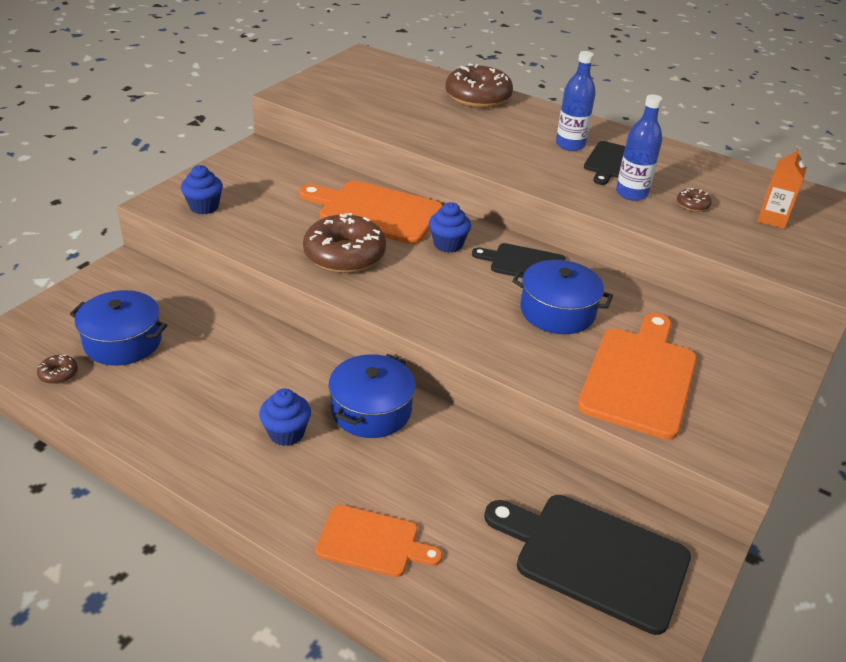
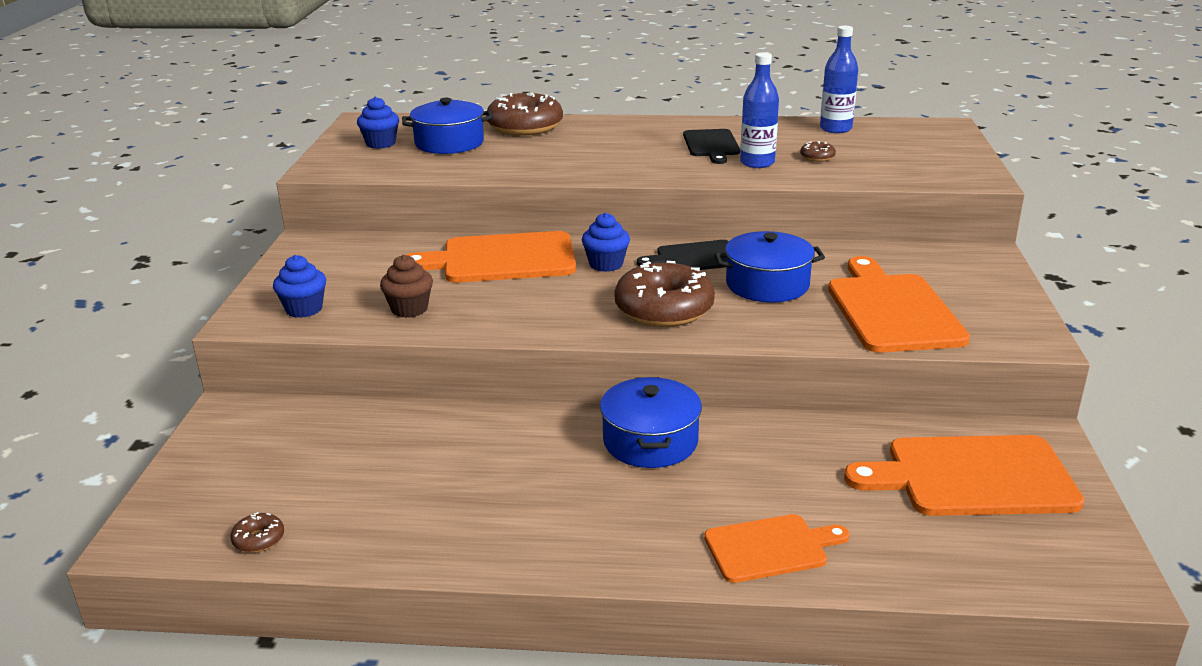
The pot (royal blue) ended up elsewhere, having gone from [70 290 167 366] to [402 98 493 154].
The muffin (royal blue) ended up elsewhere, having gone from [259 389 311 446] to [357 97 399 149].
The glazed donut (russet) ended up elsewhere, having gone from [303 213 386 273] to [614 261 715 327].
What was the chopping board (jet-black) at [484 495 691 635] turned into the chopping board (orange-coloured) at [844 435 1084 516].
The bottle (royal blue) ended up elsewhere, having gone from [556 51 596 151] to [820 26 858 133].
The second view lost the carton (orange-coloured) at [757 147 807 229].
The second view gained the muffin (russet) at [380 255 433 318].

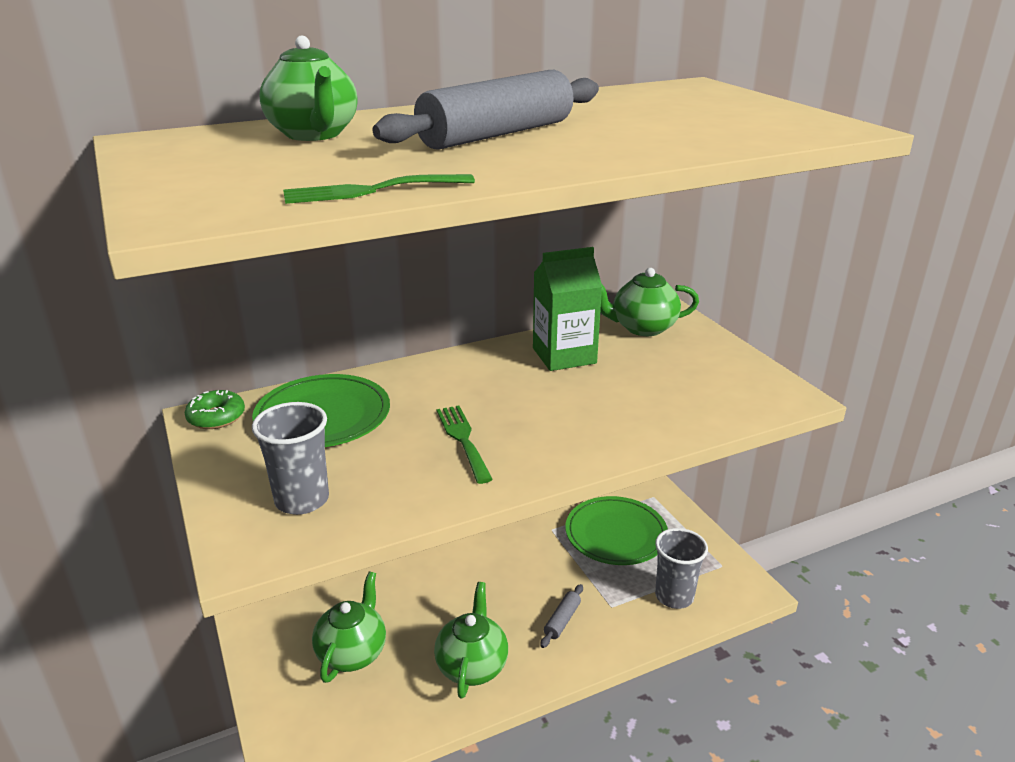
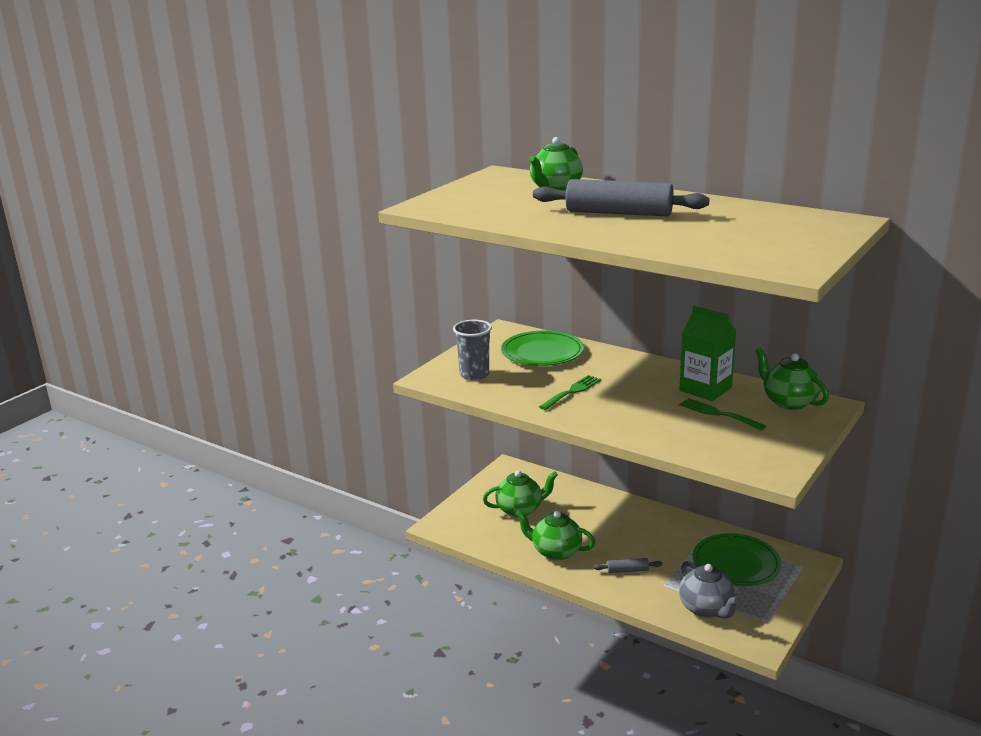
The second view lost the glazed donut (green) at [185 390 245 429].
The dinner fork (green) ended up elsewhere, having gone from [283 174 475 204] to [679 398 766 430].
The china teapot (green) at [434 582 508 699] ended up facing another way, 135 degrees counterclockwise from before.
Where the tumbler (gray) stood at [655 528 708 609], the china teapot (gray) came to stand at [679 561 740 619].

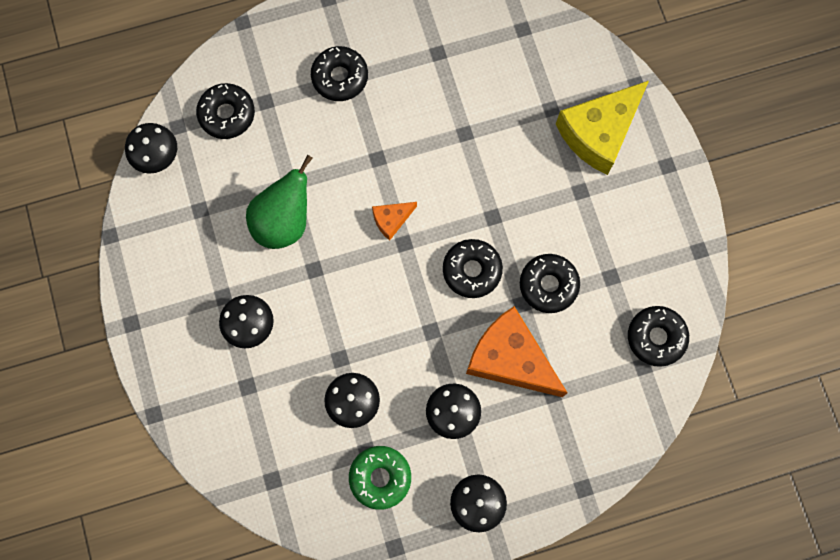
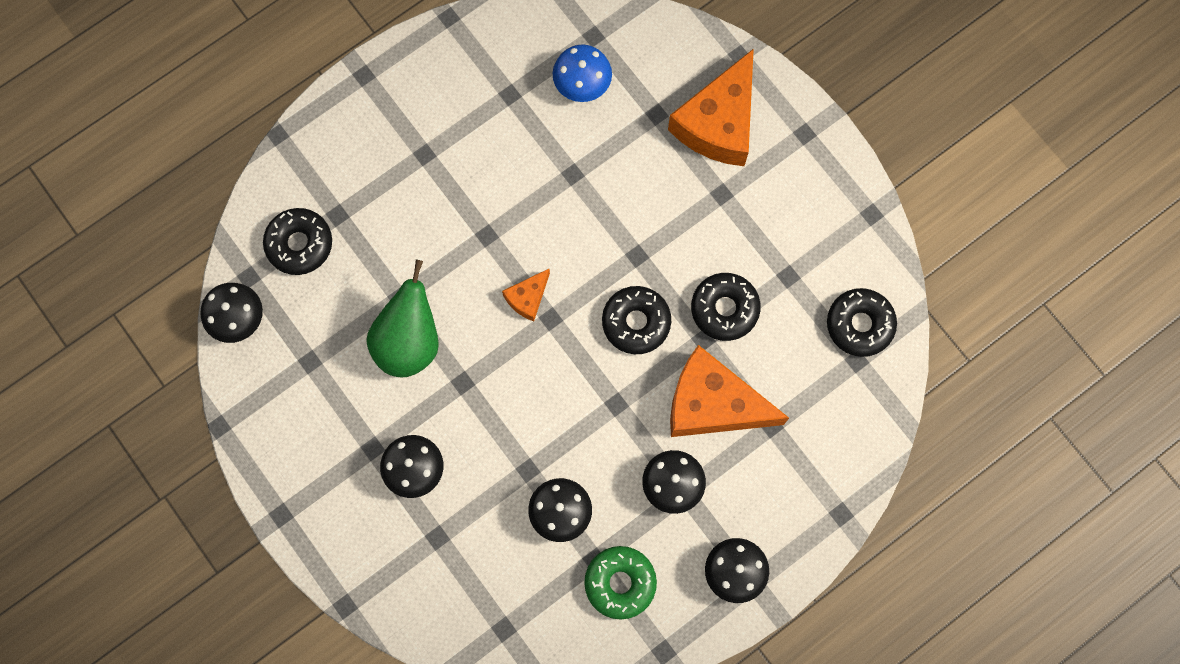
The second view lost the glazed donut (jet-black) at [311 46 368 101].
What was the piece of cheese (bright yellow) at [556 81 649 175] turned into the piece of cheese (orange-coloured) at [668 49 754 166].
The second view gained the fungus (royal blue) at [553 45 612 102].

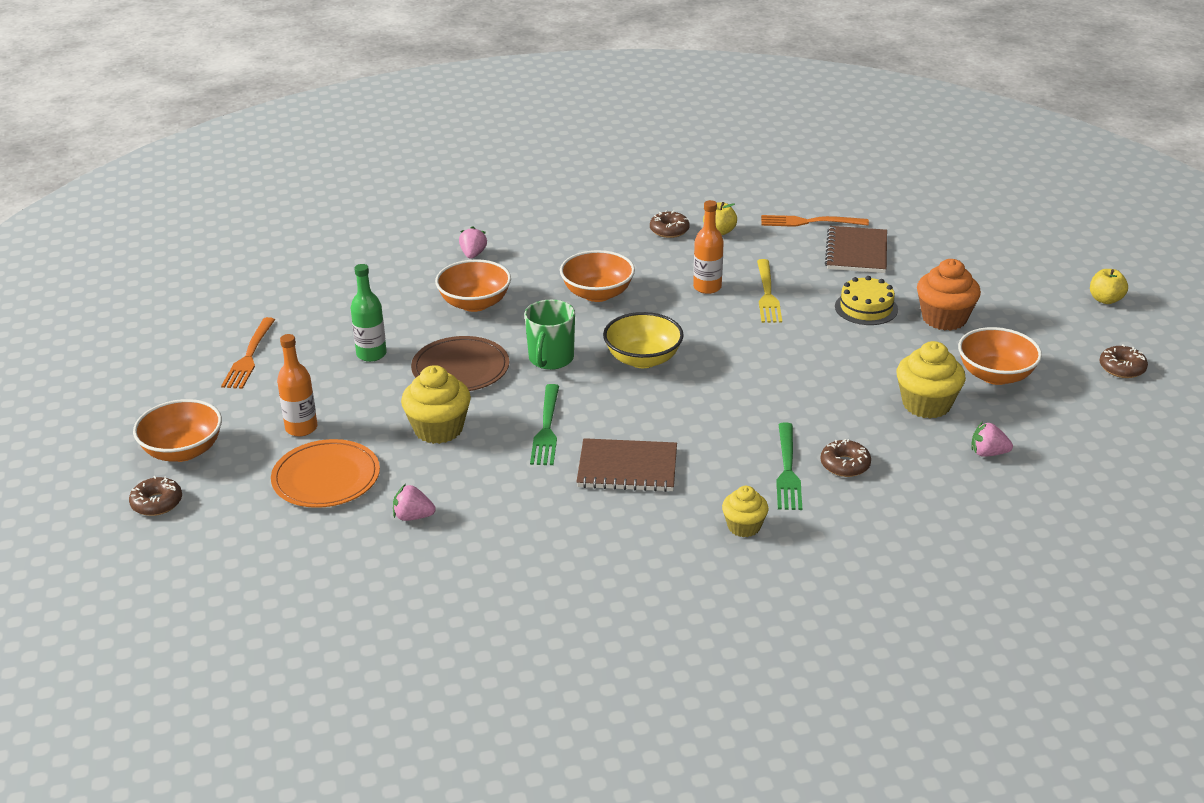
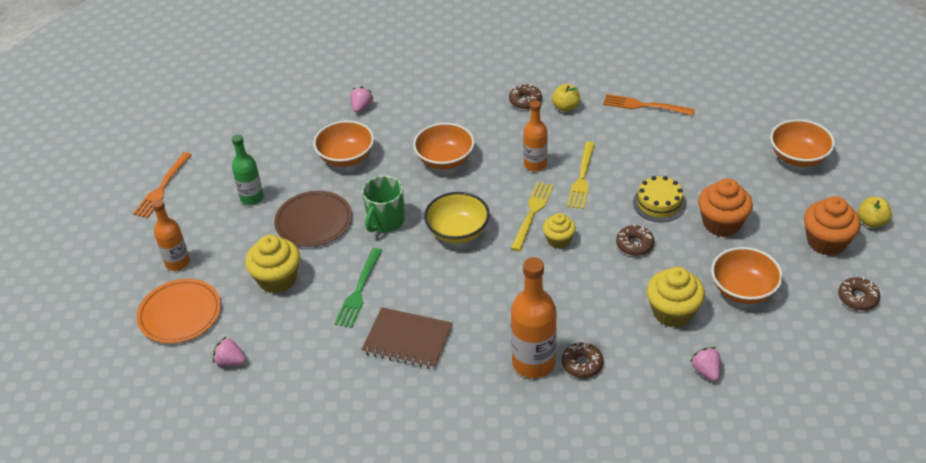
The glazed donut (russet) ended up elsewhere, having gone from [129 476 182 516] to [616 224 655 256].
The bowl (orange-coloured) ended up elsewhere, having gone from [133 399 222 462] to [770 119 835 167].
The muffin (bright yellow) ended up elsewhere, having gone from [722 486 769 537] to [543 213 576 249].
Where the dinner fork (green) stood at [776 422 802 510], the bottle (orange-coloured) came to stand at [511 257 557 378].
The second view lost the notebook (russet) at [825 226 887 273].
The toy strawberry (pink) at [971 422 1013 457] ended up facing another way, 45 degrees clockwise from before.
The second view gained the dinner fork (bright yellow) at [511 182 554 251].
The second view gained the muffin (orange-coloured) at [804 196 861 256].

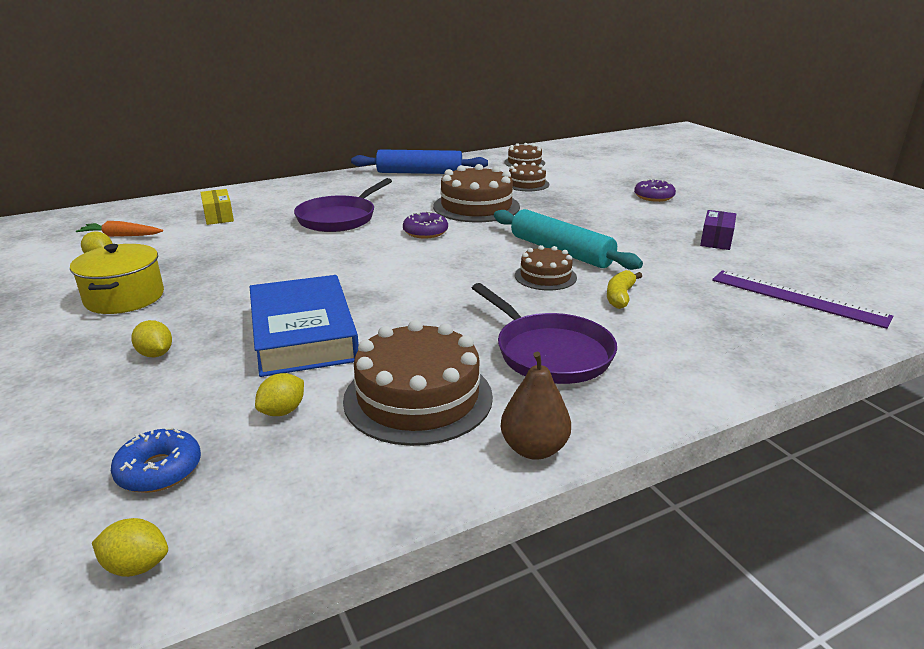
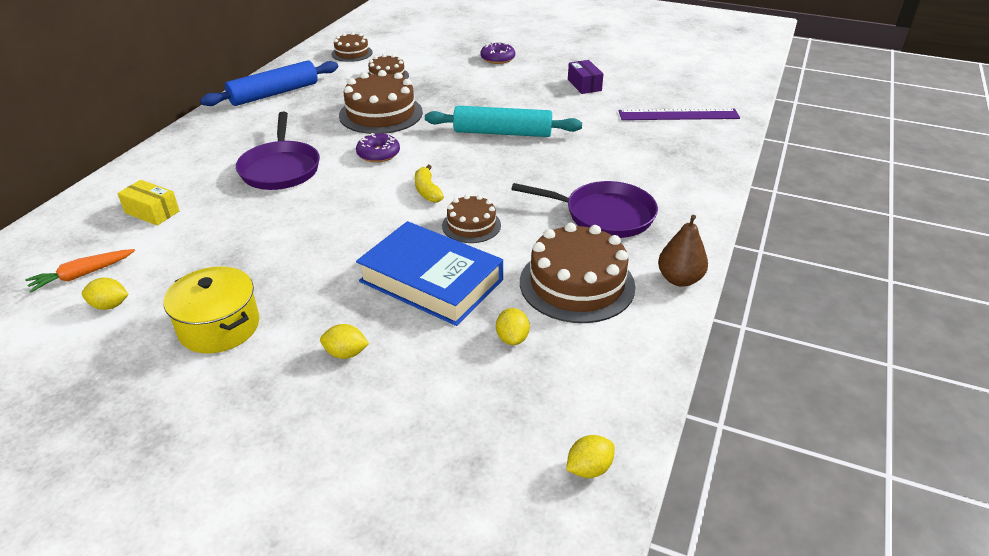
The second view lost the glazed donut (royal blue) at [111 427 201 493].
The gateau (russet) ended up elsewhere, having gone from [515 245 577 291] to [442 194 501 243].
The banana (bright yellow) ended up elsewhere, having gone from [607 270 642 309] to [415 165 444 202].

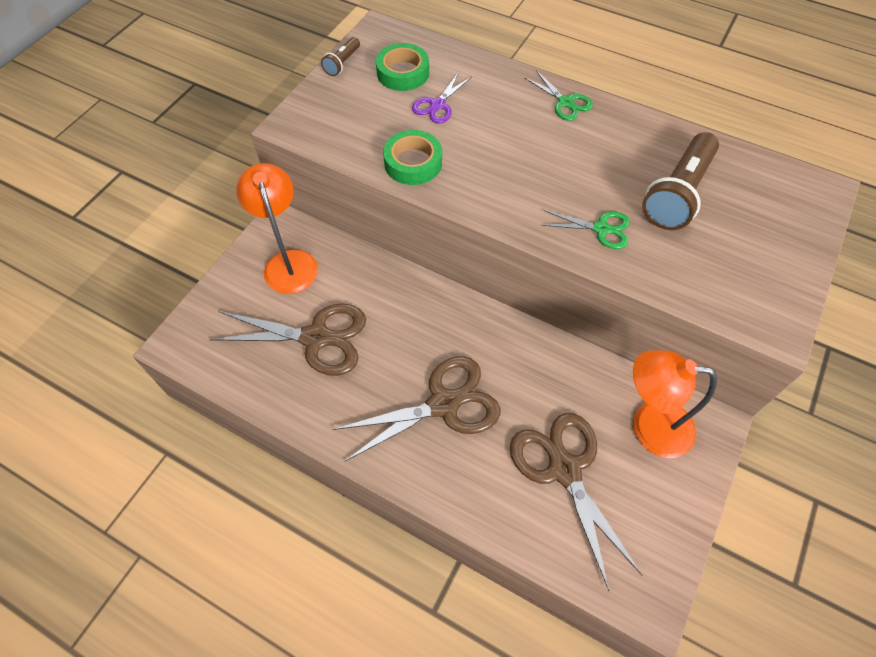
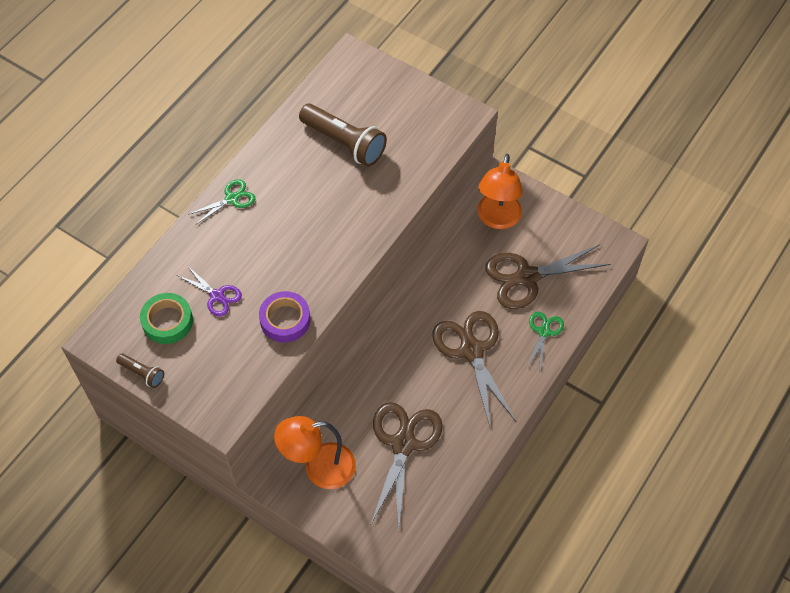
What was the sticky tape (green) at [383 130 442 185] turned into the sticky tape (violet) at [259 291 311 343].
The scissors (green) ended up elsewhere, having gone from [541 210 630 249] to [526 311 564 369].

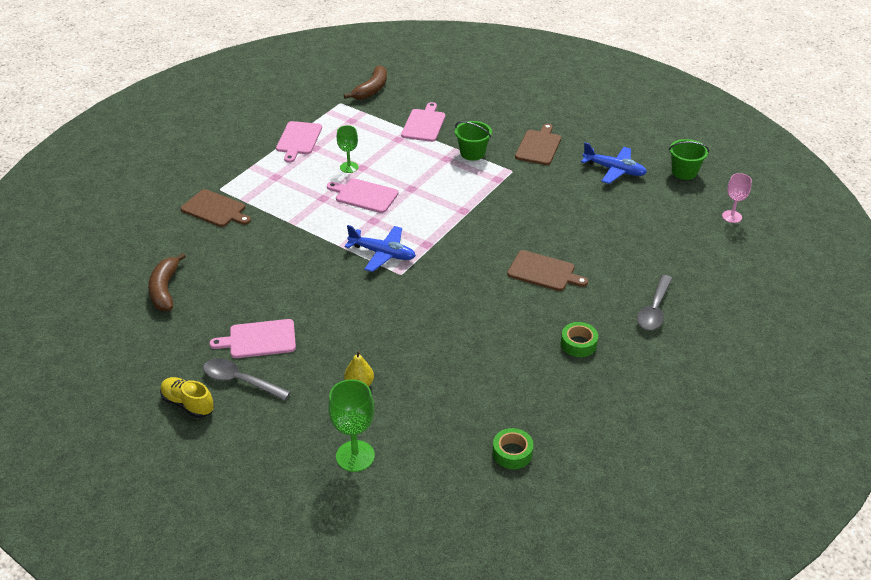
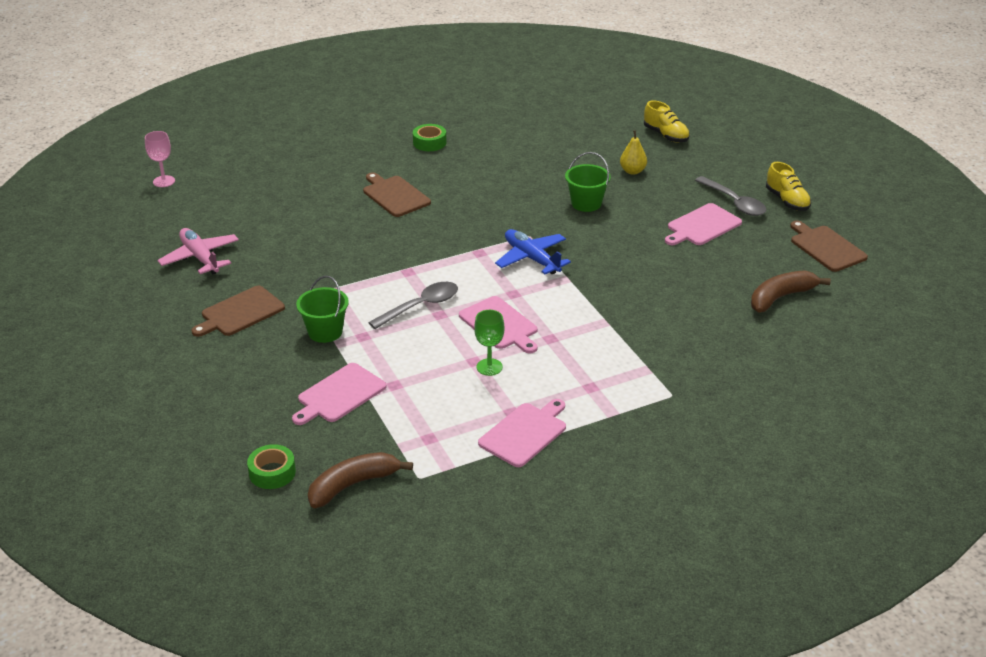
The banana (russet) at [148 253 186 311] ended up facing another way, 150 degrees counterclockwise from before.
The chopping board (russet) ended up elsewhere, having gone from [181 189 251 227] to [790 221 868 272].
The chopping board (pink) at [210 319 296 358] ended up facing another way, 120 degrees clockwise from before.
Where the wine glass (green) stood at [328 379 375 472], the lace-up shoe (bright yellow) came to stand at [644 100 690 143].
The sticky tape (green) ended up elsewhere, having gone from [493 428 533 469] to [247 444 296 489].
What was the toy plane (royal blue) at [581 142 647 184] turned into the toy plane (pink) at [158 228 239 274].
The teaspoon (gray) ended up elsewhere, having gone from [637 275 673 330] to [368 282 458 329].
The pail (green) ended up elsewhere, having gone from [669 139 709 180] to [565 152 611 212].

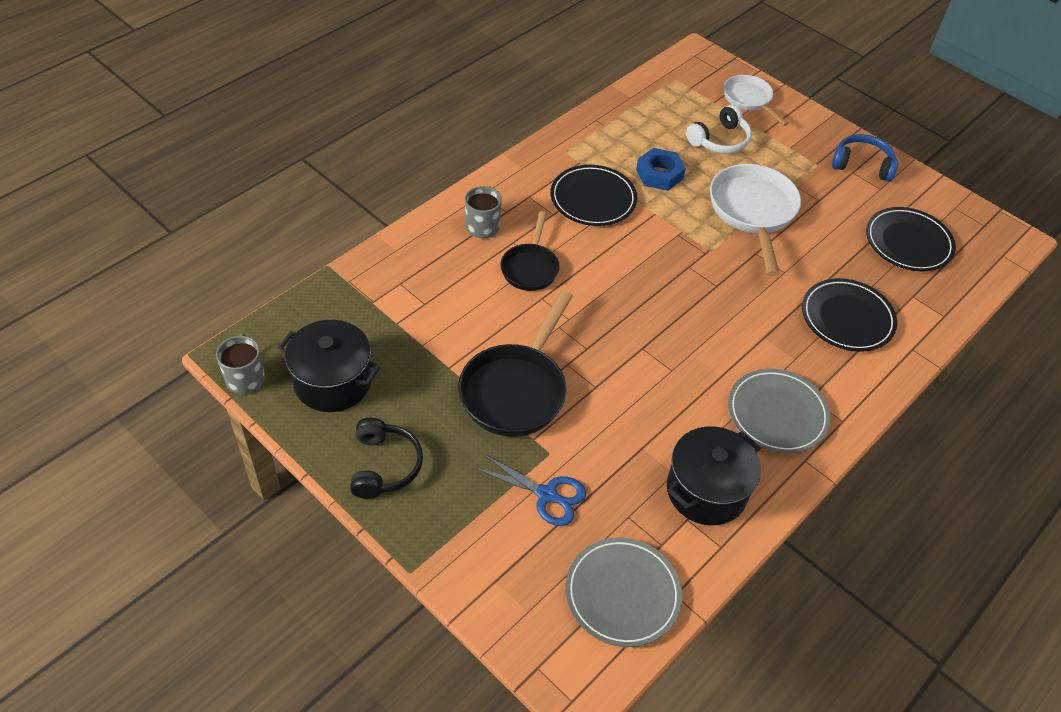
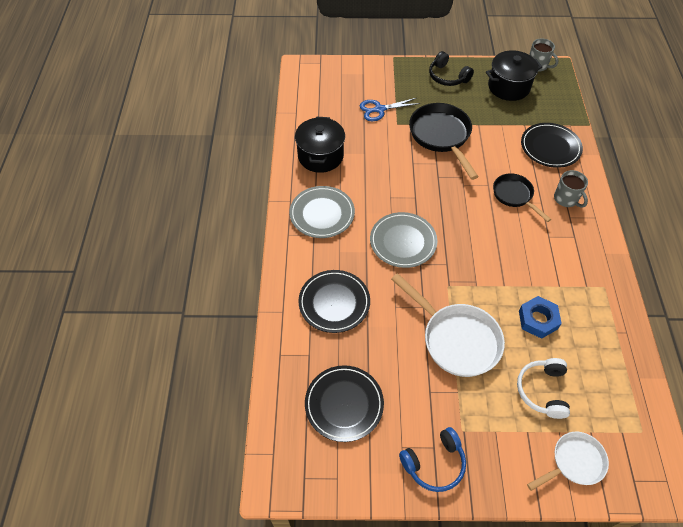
The flat dish (jet-black) ended up elsewhere, having gone from [550 165 637 226] to [521 123 583 168].
The flat dish (gray) ended up elsewhere, having gone from [565 538 682 647] to [370 212 437 268].
The skillet (white) at [724 75 789 126] ended up facing another way, 45 degrees counterclockwise from before.

